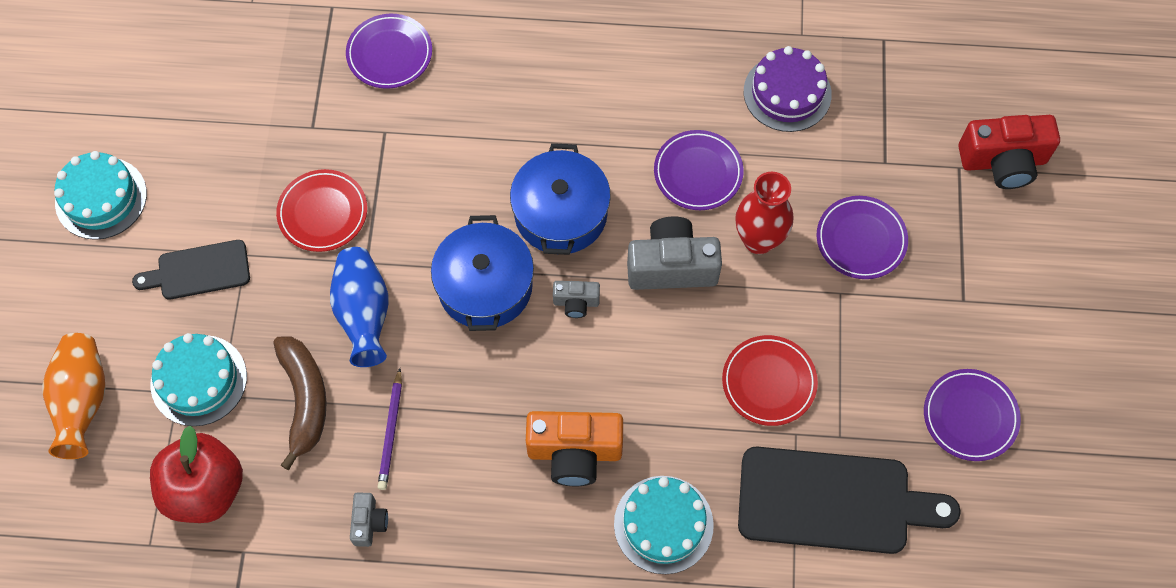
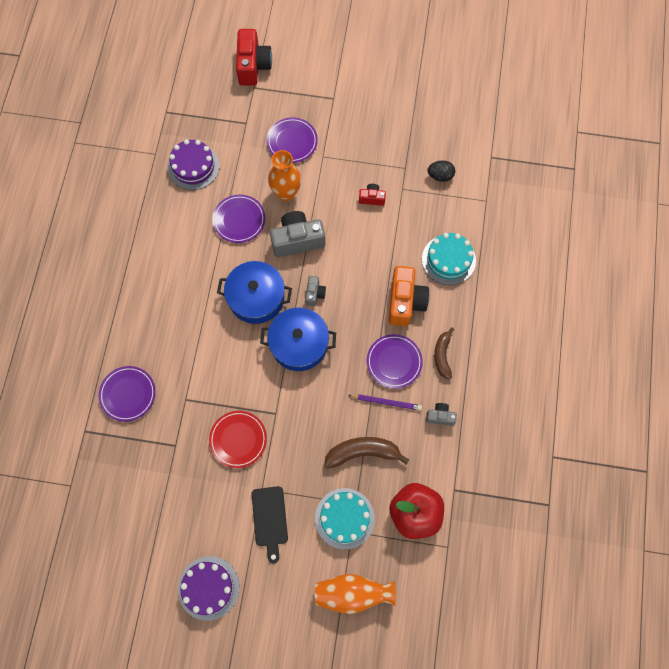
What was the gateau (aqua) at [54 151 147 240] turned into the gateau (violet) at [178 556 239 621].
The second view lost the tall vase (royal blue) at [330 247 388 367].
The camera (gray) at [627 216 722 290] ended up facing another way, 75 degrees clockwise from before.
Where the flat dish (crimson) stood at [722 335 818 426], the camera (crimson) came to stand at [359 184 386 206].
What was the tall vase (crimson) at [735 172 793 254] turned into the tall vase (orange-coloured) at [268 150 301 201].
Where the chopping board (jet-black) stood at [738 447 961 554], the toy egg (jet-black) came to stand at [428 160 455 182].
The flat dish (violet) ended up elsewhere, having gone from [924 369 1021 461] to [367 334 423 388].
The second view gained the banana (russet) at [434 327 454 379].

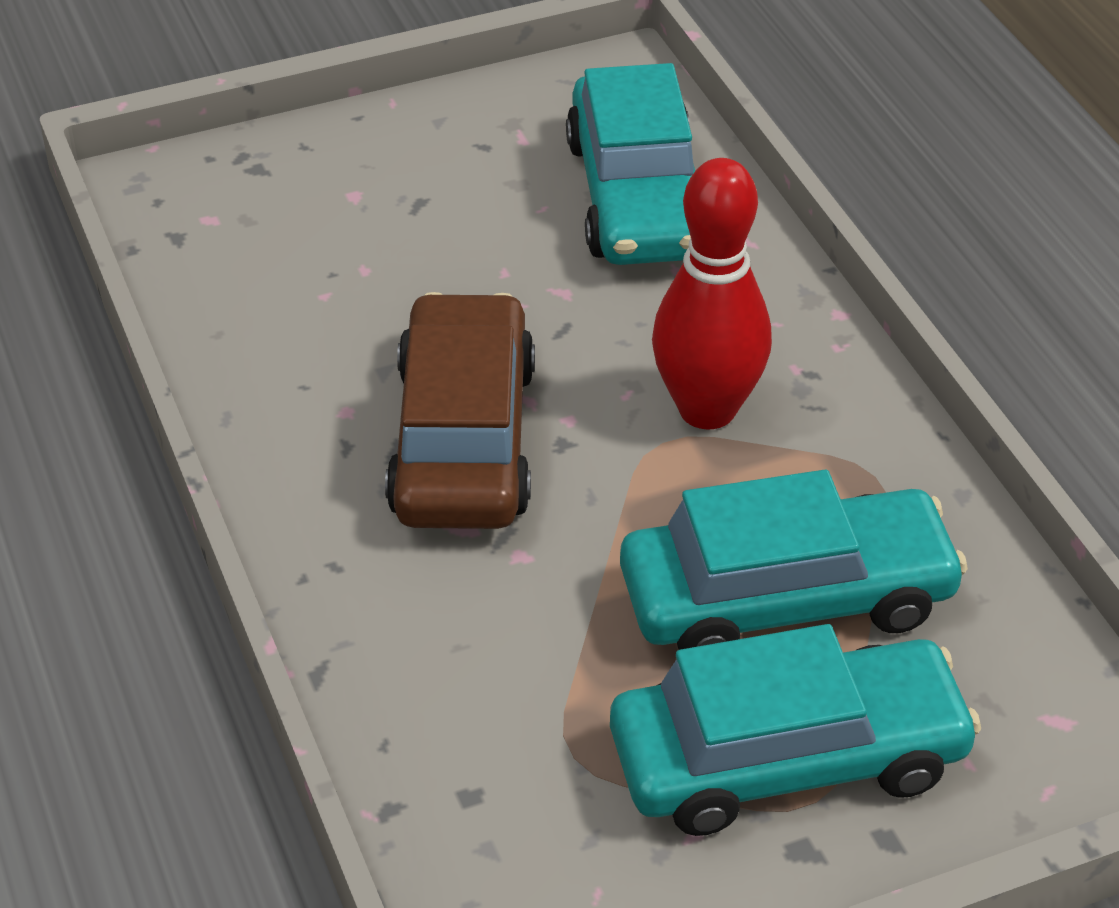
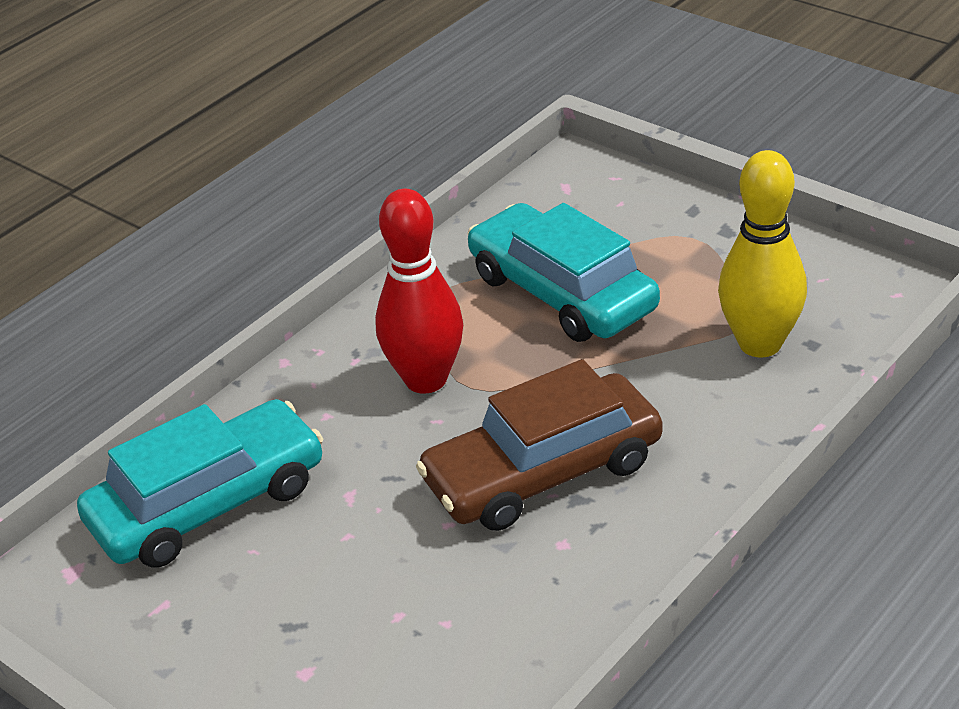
The second view lost the automobile (aqua) at [610 624 981 836].
The second view gained the skittle (bright yellow) at [718 150 807 358].

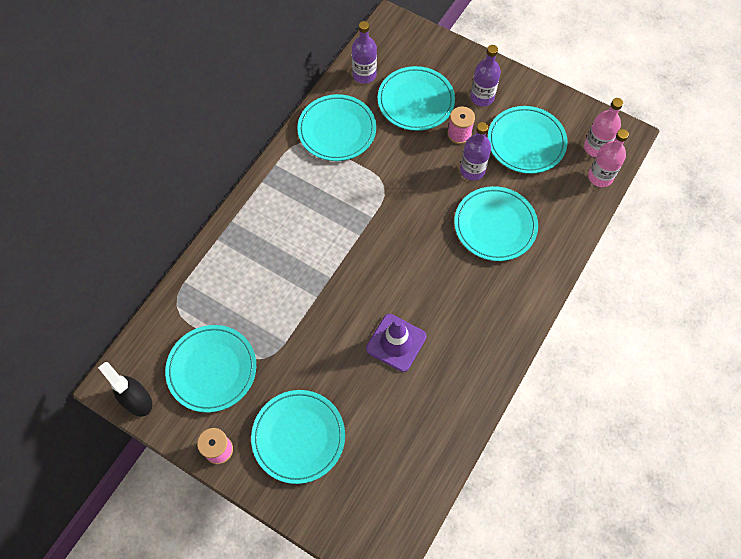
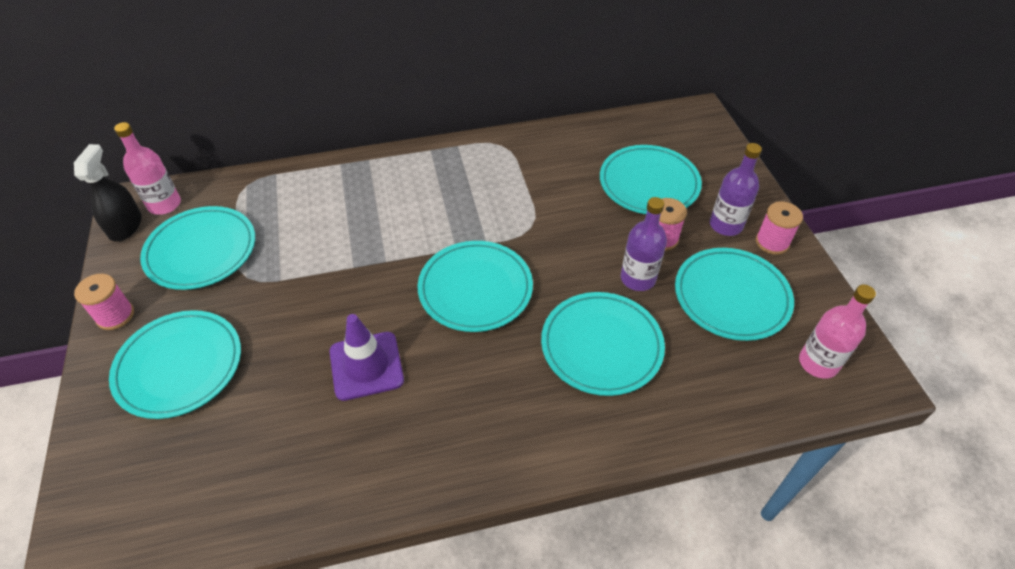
The flat dish (aqua) ended up elsewhere, having gone from [297 94 376 161] to [418 241 533 332].
The second view lost the bottle (violet) at [352 21 377 84].
The bottle (pink) ended up elsewhere, having gone from [588 129 629 187] to [114 122 181 215].
The second view gained the spool (pink) at [756 202 803 255].

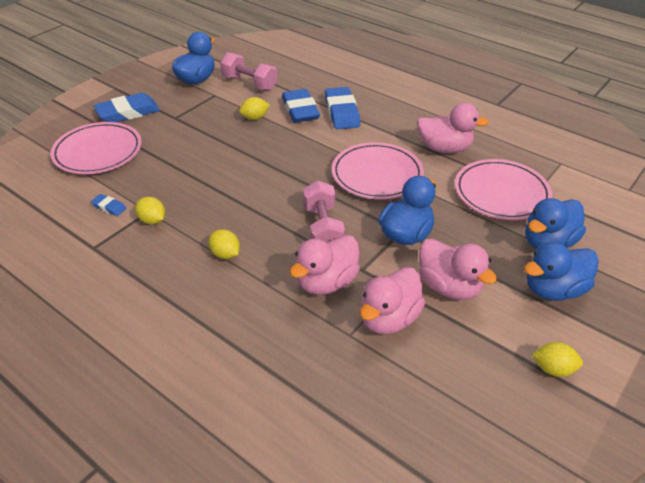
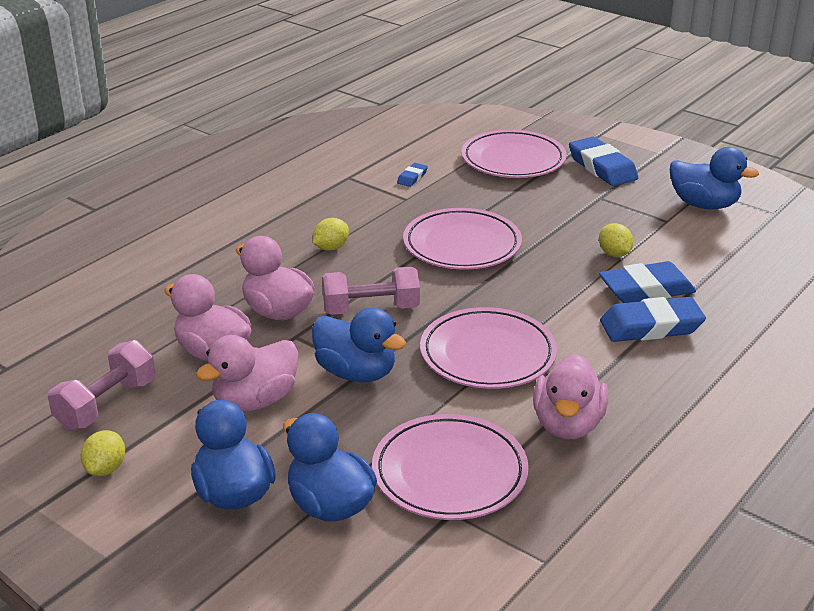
The second view lost the citrus fruit (bright yellow) at [135 197 165 225].
The free weight (pink) ended up elsewhere, having gone from [220 52 277 91] to [48 340 156 430].
The second view gained the flat dish (pink) at [403 208 522 270].

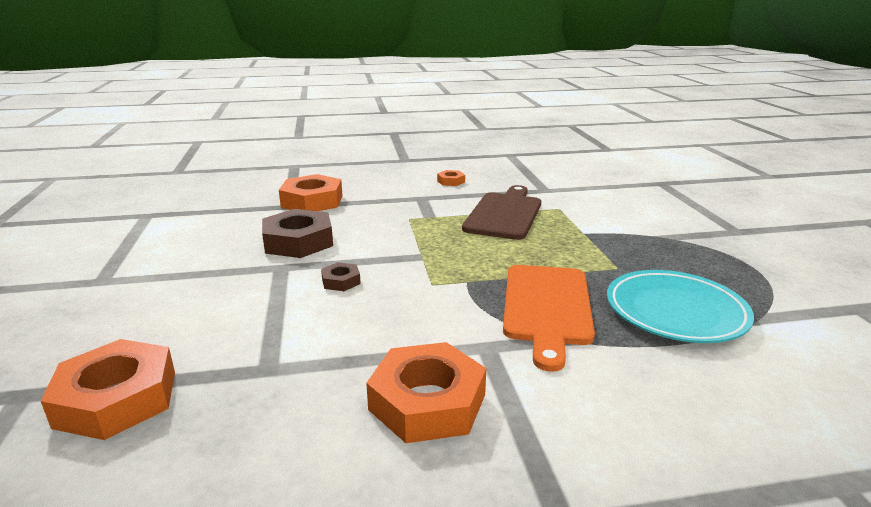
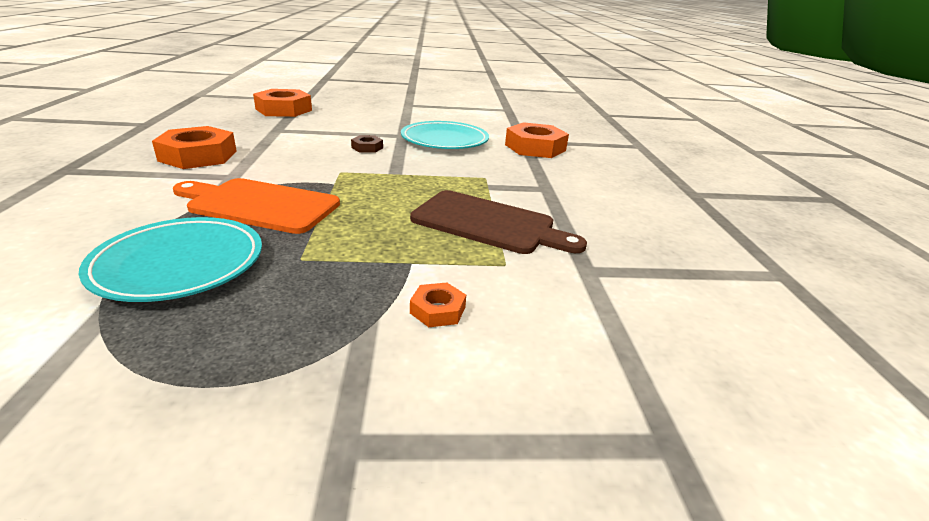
Where the hex nut (russet) stood at [262 209 333 258], the flat dish (aqua) came to stand at [401 121 489 149].
The hex nut (orange-coloured) ended up elsewhere, having gone from [437 170 465 186] to [410 283 466 327].

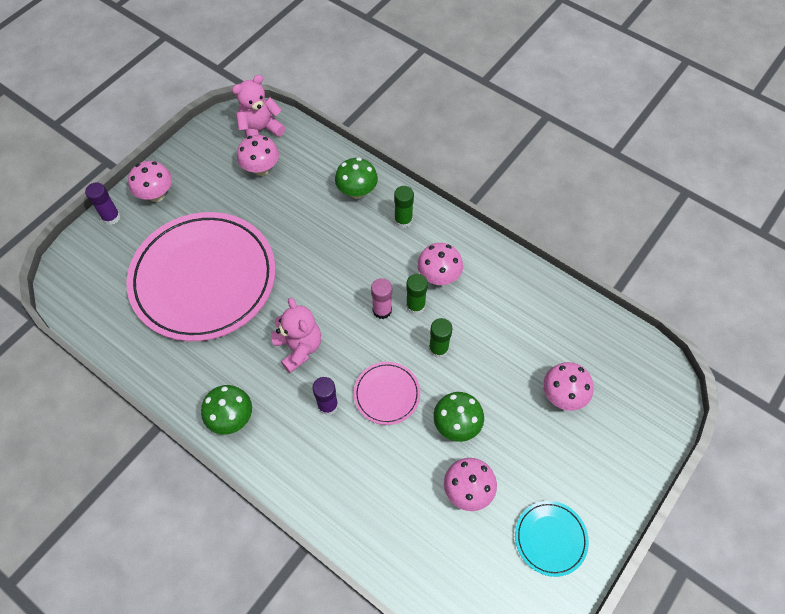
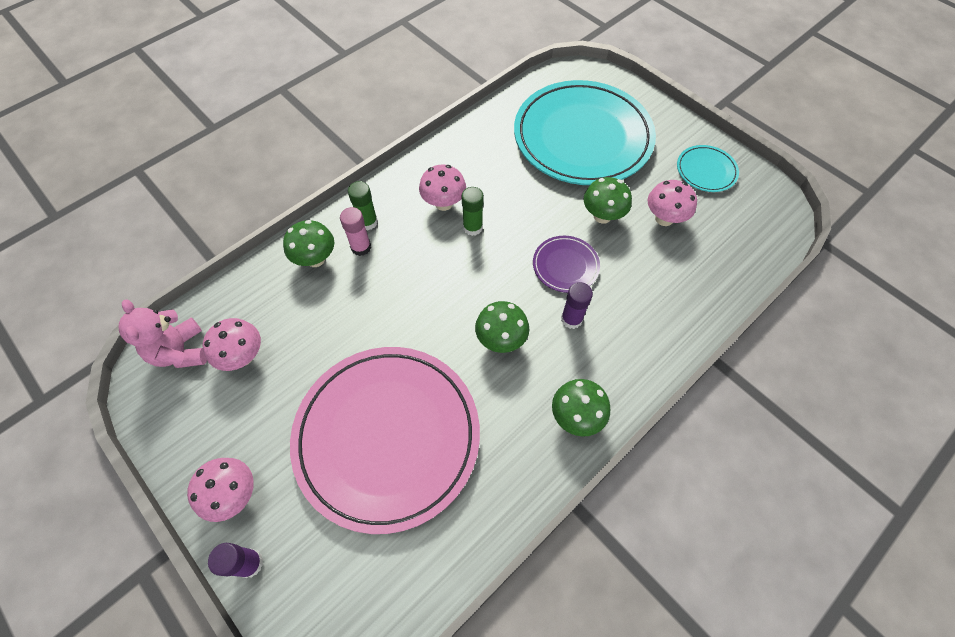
Where the teddy (pink) stood at [271 298 321 373], the fungus (green) came to stand at [475 301 529 353].
What was the flat dish (pink) at [354 362 420 425] turned into the flat dish (violet) at [533 236 600 293].
The glue (pink) ended up elsewhere, having gone from [371 278 392 319] to [340 207 371 256].
The second view lost the glue (green) at [429 318 452 358].
Where the fungus (pink) stood at [543 362 593 411], the flat dish (aqua) came to stand at [514 80 656 185].

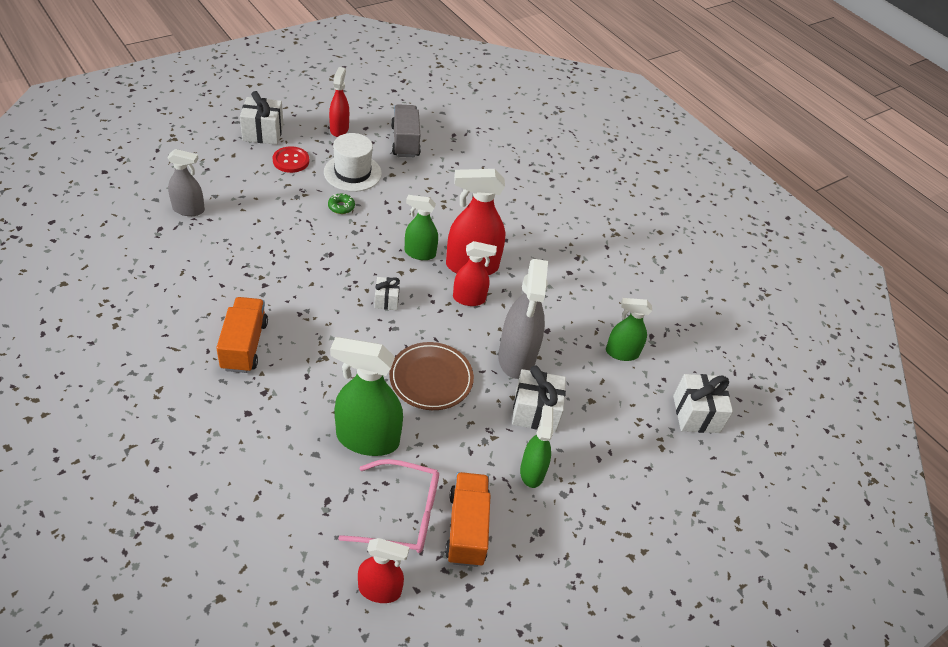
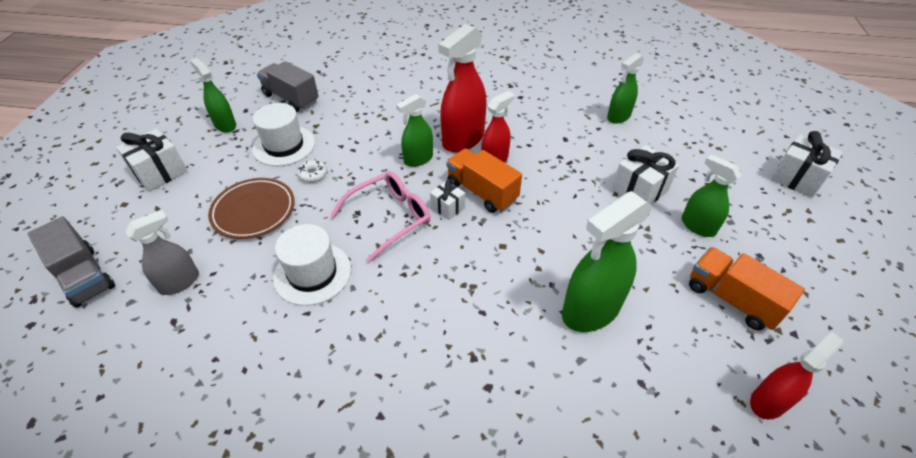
The truck (orange-coloured) ended up elsewhere, having gone from [216 297 268 373] to [446 148 522 213].
The second view lost the button (crimson) at [273 146 309 173].
What was the glazed donut (green) at [328 194 355 214] turned into the glazed donut (white) at [297 159 327 182].
What was the spray cleaner (crimson) at [329 67 349 137] turned into the spray cleaner (green) at [190 58 236 133].
The spectacles (pink) ended up elsewhere, having gone from [338 459 439 553] to [330 171 431 262].
The flat dish (russet) ended up elsewhere, having gone from [389 342 474 410] to [208 178 295 239].
The second view lost the spray cleaner (gray) at [498 259 548 379].
The gift (white) ended up elsewhere, having gone from [673 374 733 433] to [770 131 843 198].
The second view gained the truck (gray) at [28 217 115 308].
The second view gained the hat (white) at [273 224 351 306].

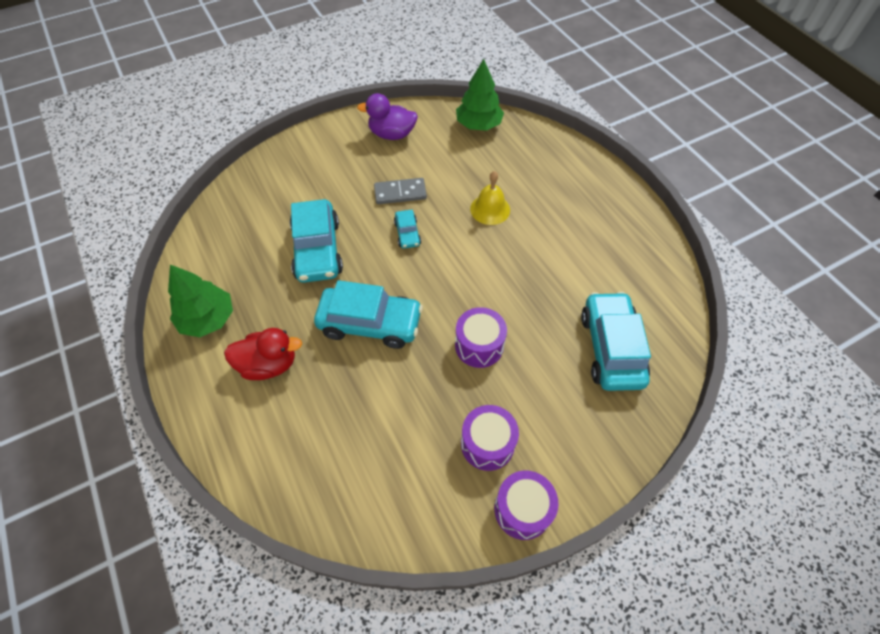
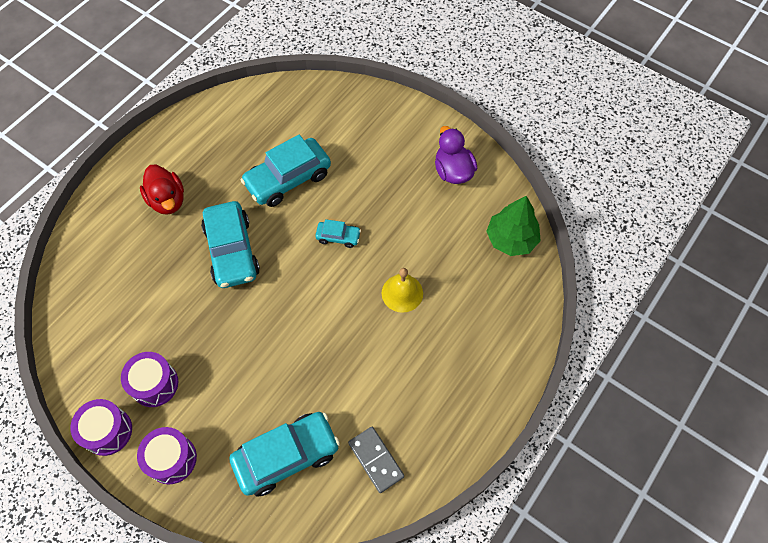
The second view lost the fir tree (green) at [168 264 233 337].
The domino piece (gray) ended up elsewhere, having gone from [374 178 427 204] to [348 427 404 493].
The automobile (aqua) at [394 210 421 249] ended up facing another way, 135 degrees counterclockwise from before.
The snare drum (violet) ended up elsewhere, having gone from [455 307 507 368] to [137 427 197 484].

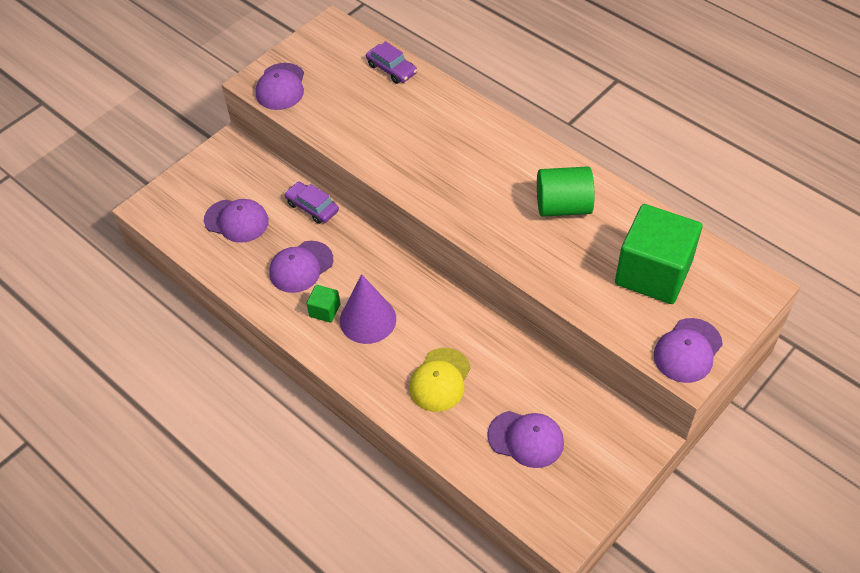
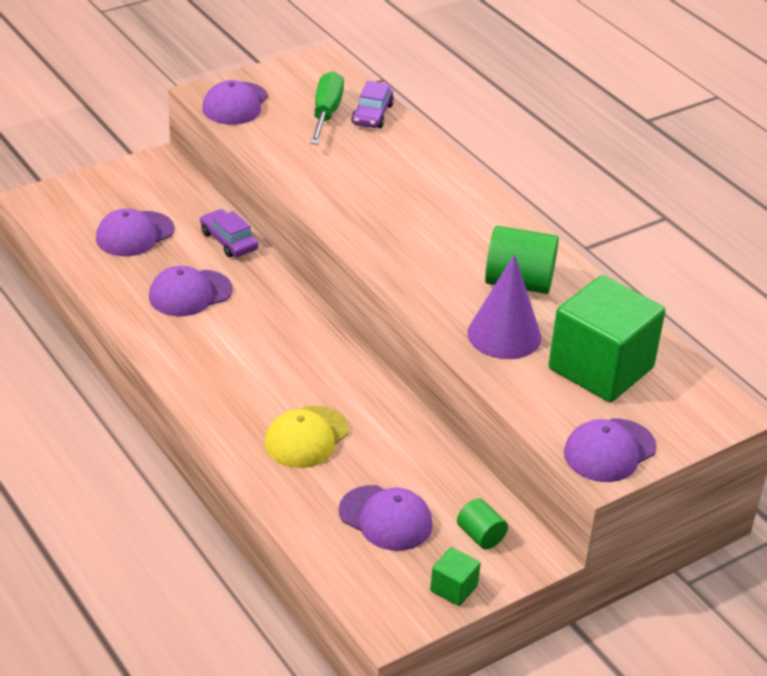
The baseball cap (violet) at [204 199 269 243] ended up facing another way, 105 degrees clockwise from before.
The solid cube (green) ended up elsewhere, having gone from [306 285 340 323] to [430 547 481 606].
The cone shape (violet) ended up elsewhere, having gone from [340 274 396 344] to [467 254 541 359].
The automobile (violet) at [366 41 417 84] ended up facing another way, 45 degrees clockwise from before.
The second view gained the screwdriver (green) at [310 71 344 145].
The second view gained the cylinder (green) at [457 498 508 549].

